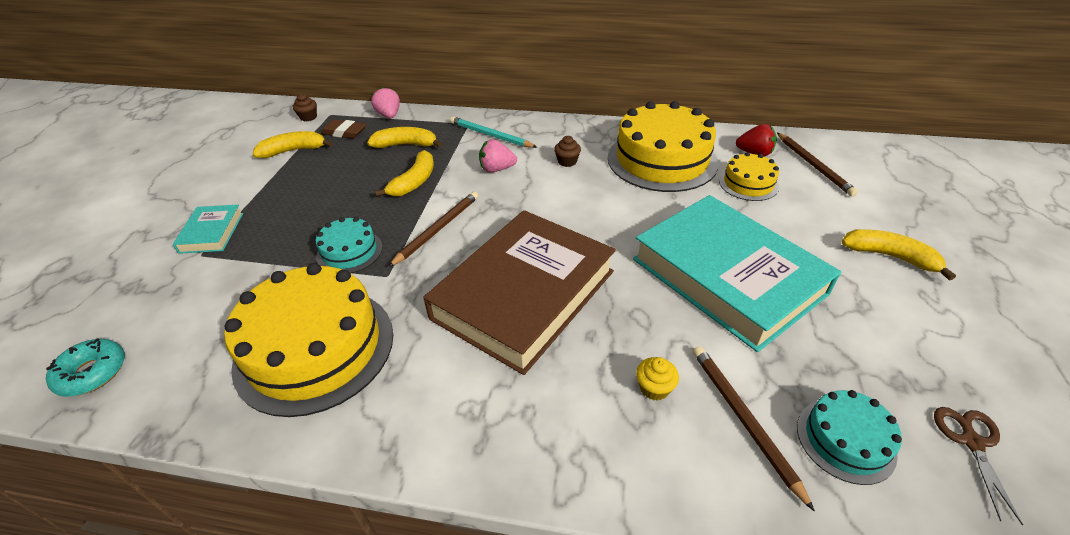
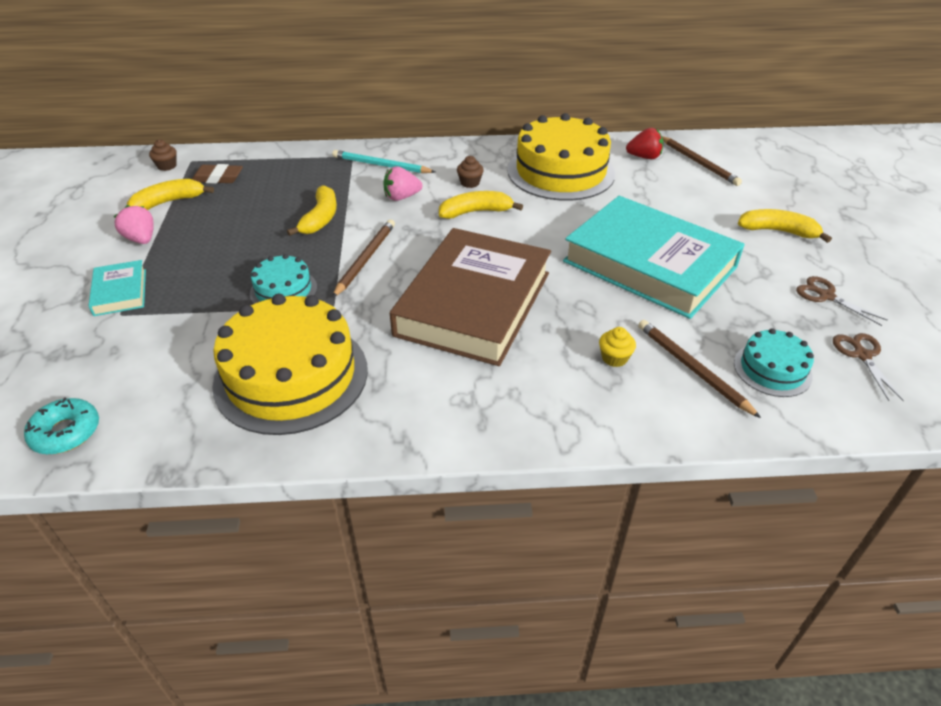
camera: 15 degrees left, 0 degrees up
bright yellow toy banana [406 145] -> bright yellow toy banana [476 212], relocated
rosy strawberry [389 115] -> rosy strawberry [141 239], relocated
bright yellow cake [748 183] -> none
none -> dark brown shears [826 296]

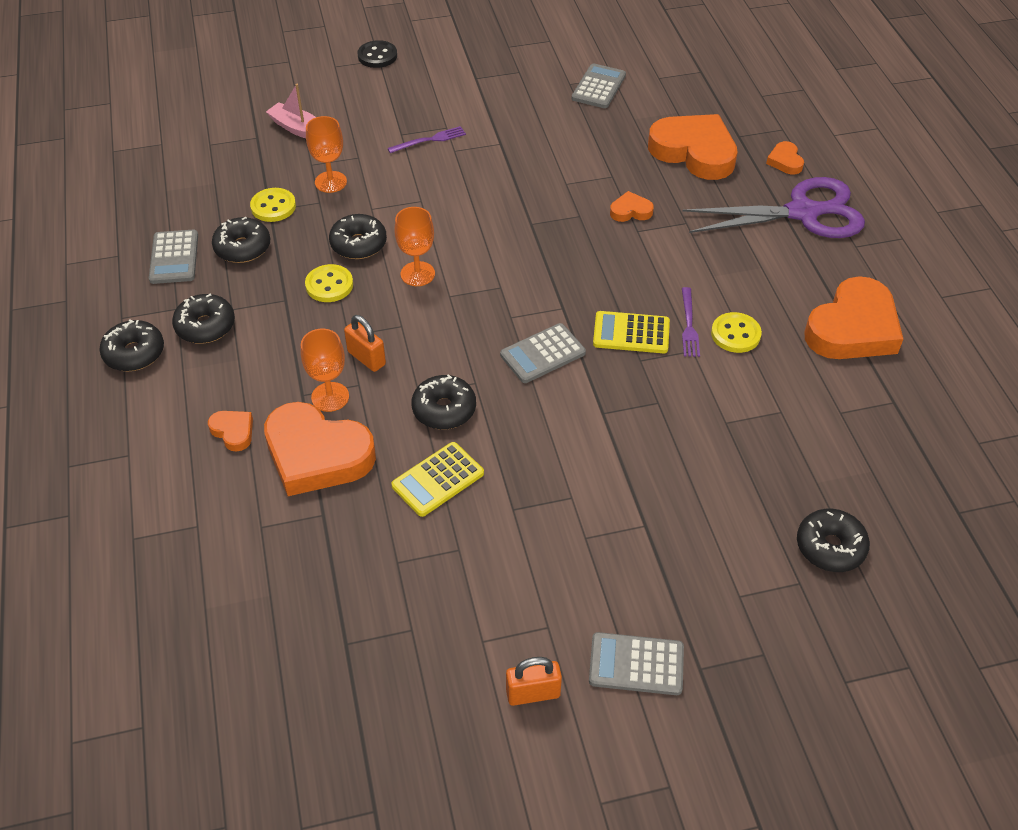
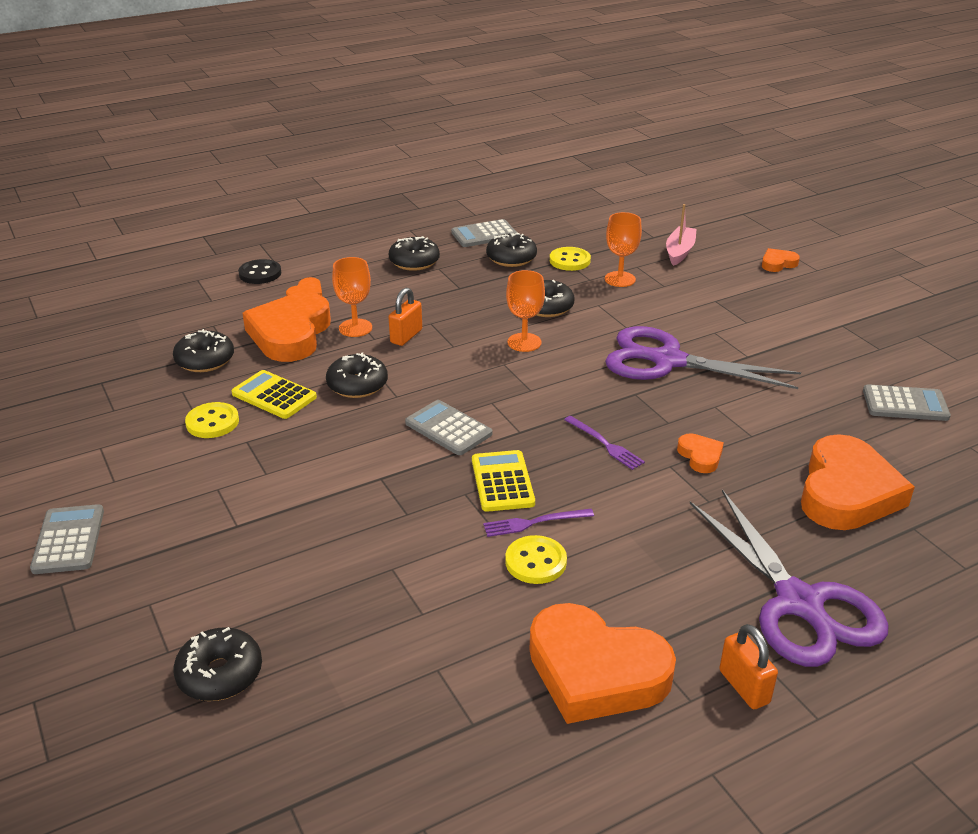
camera: 75 degrees right, 15 degrees down
ebony glazed donut [134 353] -> ebony glazed donut [205 360], relocated
bright yellow sewing button [329 285] -> bright yellow sewing button [212 422], relocated
ebony sewing button [377 56] -> ebony sewing button [260 273], relocated
royal purple fork [429 140] -> royal purple fork [605 444], relocated
orange-coloured lock [533 693] -> orange-coloured lock [744 687], relocated
orange-coloured heart shape [785 161] -> orange-coloured heart shape [778 263], relocated
none -> royal purple shears [666 361]

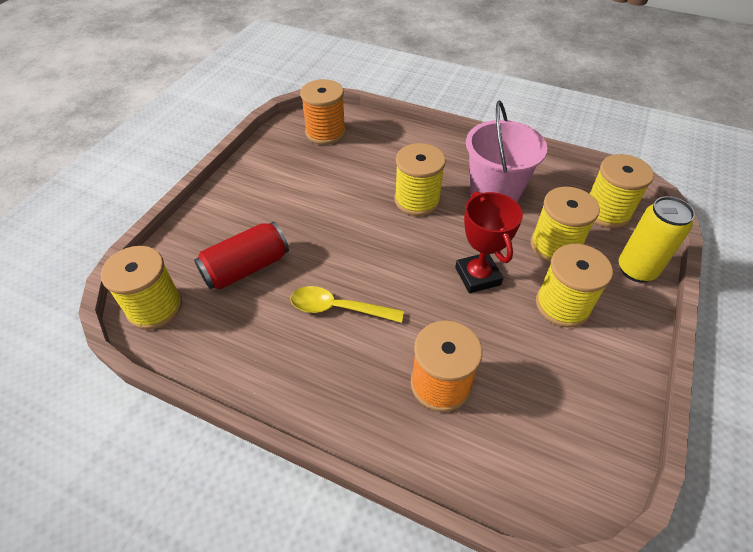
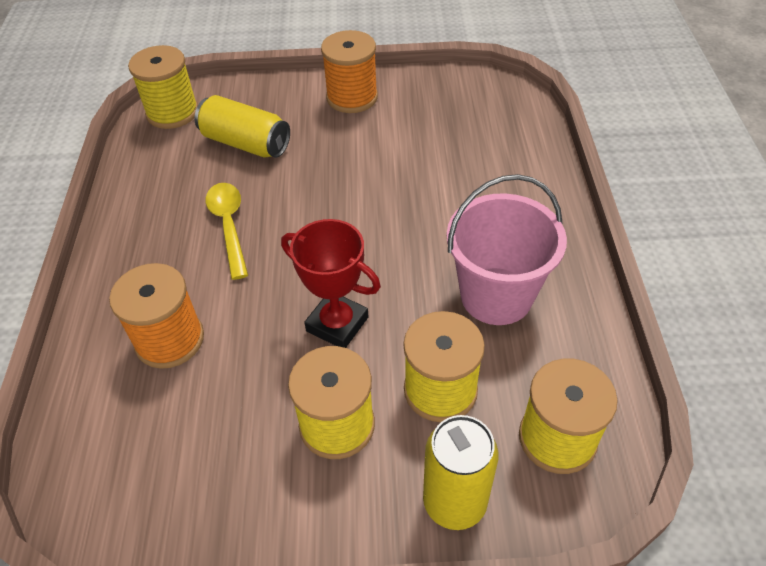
camera: 65 degrees right, 0 degrees up
crimson tin [246 268] -> bright yellow tin [245 143]
orange-coloured bobbin [325 132] -> orange-coloured bobbin [352 97], relocated
bright yellow bobbin [417 200] -> none
crimson award cup [477 276] -> crimson award cup [337 324], 75 degrees clockwise

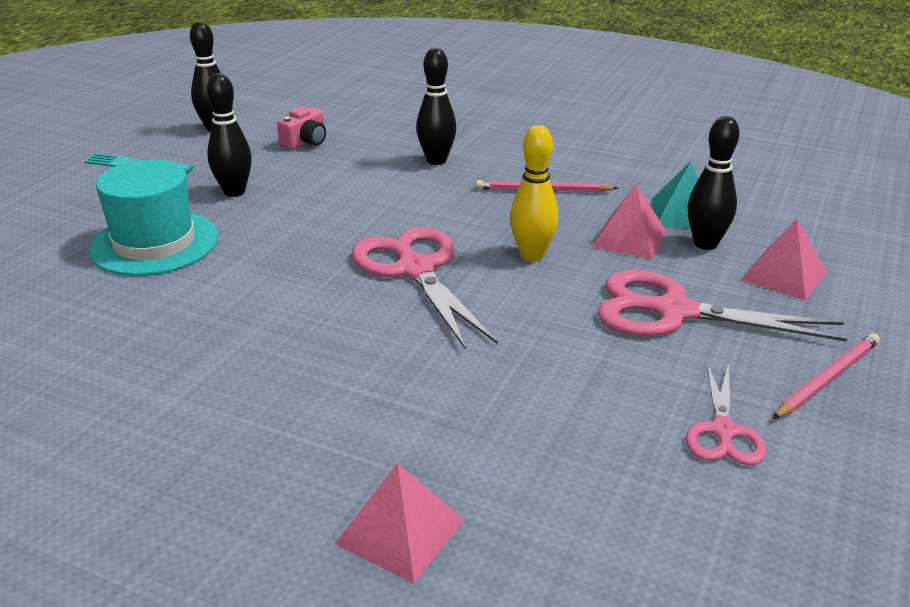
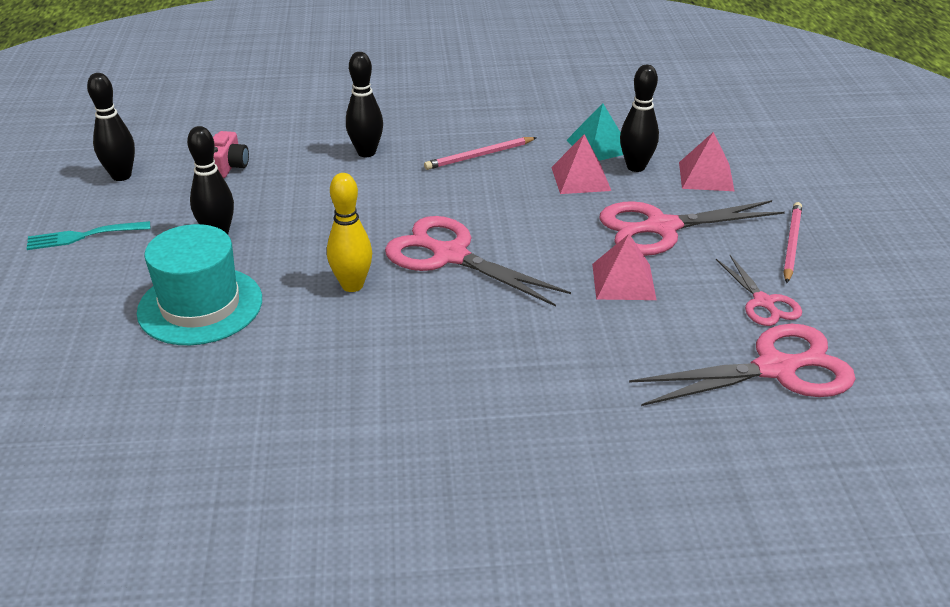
camera: 30 degrees left, 5 degrees up
rosy solid pyramid [400 531] -> rosy solid pyramid [623 281], relocated
bright yellow skittle [532 255] -> bright yellow skittle [352 285], relocated
none -> rosy shears [776 369]

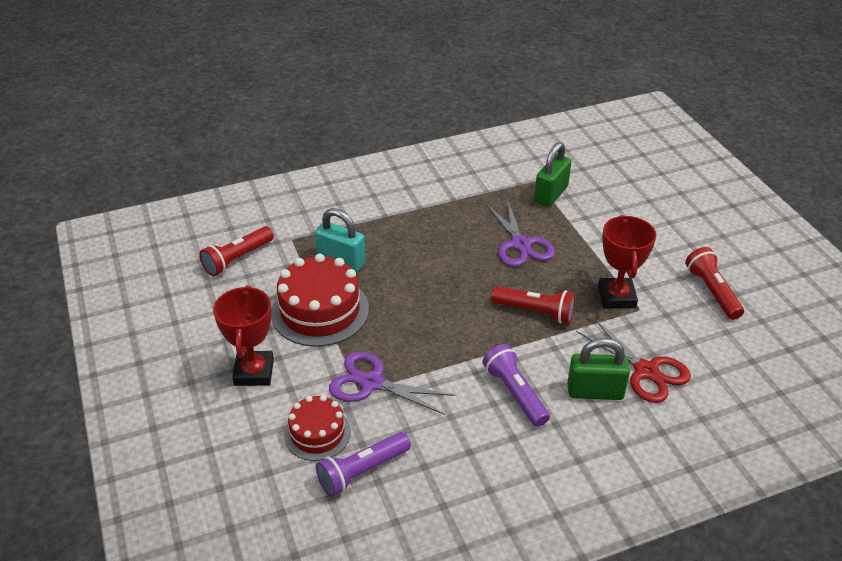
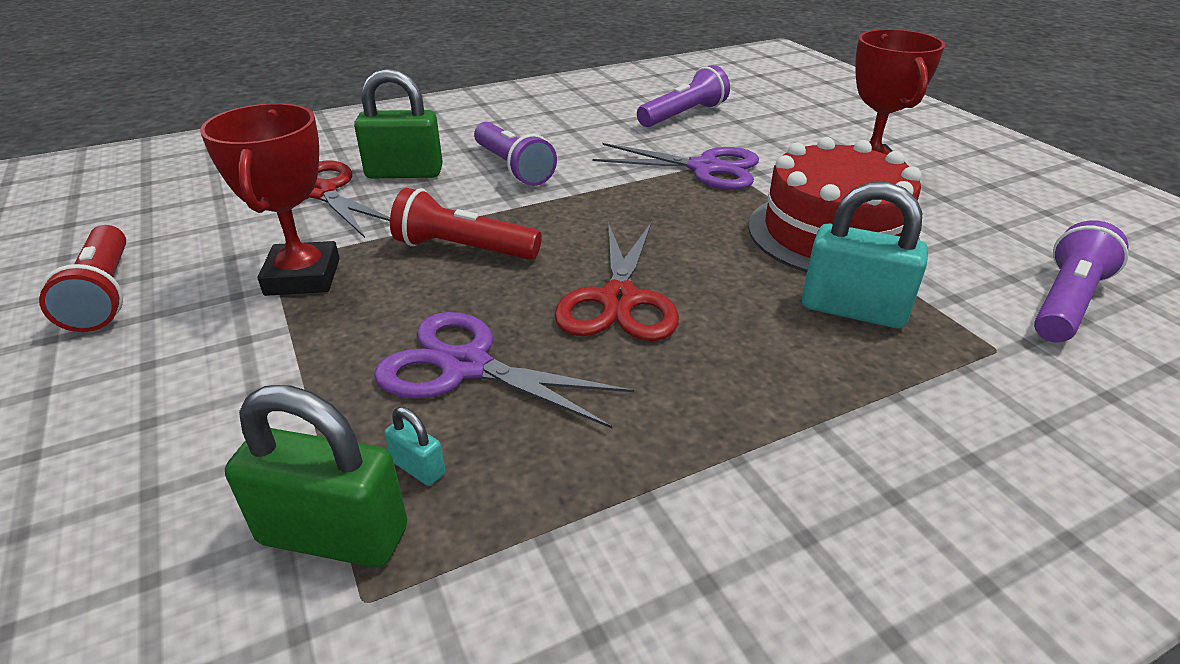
camera: 175 degrees right, 5 degrees down
crimson flashlight [237 259] -> royal purple flashlight [1066 302]
crimson cake [317 433] -> none
royal purple shears [520 244] -> royal purple shears [466 366], 45 degrees counterclockwise
leaf-green lock [551 194] -> leaf-green lock [333 535], 75 degrees clockwise
none -> turquoise lock [418 468]
none -> crimson shears [619 300]

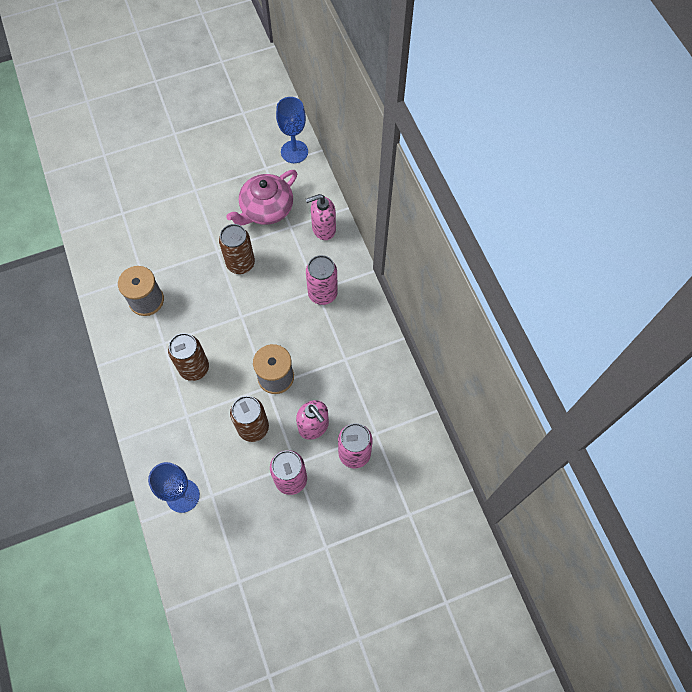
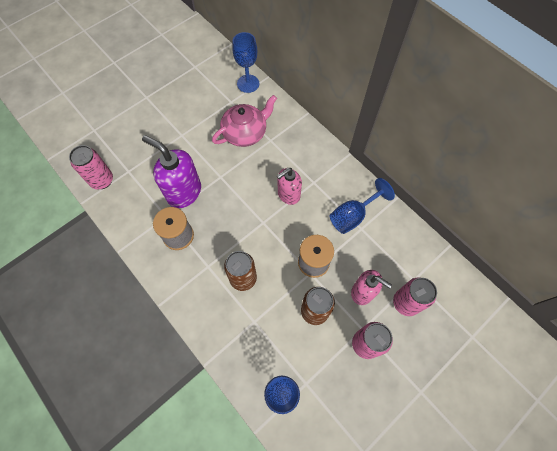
camera: 20 degrees left, 0 degrees up
dark brown tin [240 264] -> none
rosy china teapot [266 209] -> rosy china teapot [245 133], 150 degrees counterclockwise
rosy soap dispenser [323 229] -> rosy soap dispenser [288 195], relocated
rosy tin [322 294] -> rosy tin [102 180], relocated
none -> royal purple soap dispenser [184 192]
none -> blue wine glass [353 215]

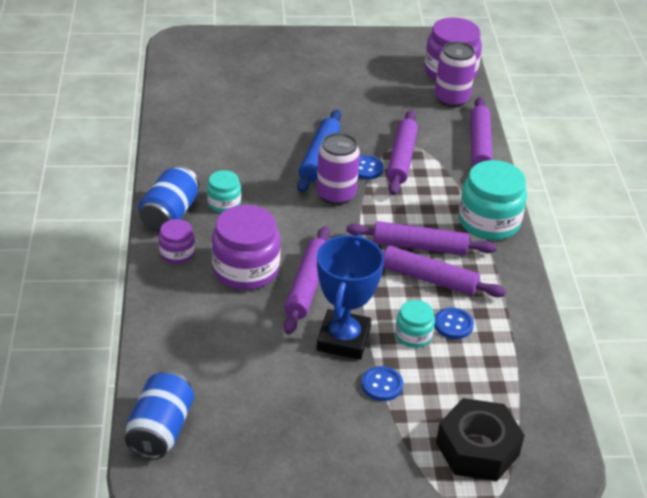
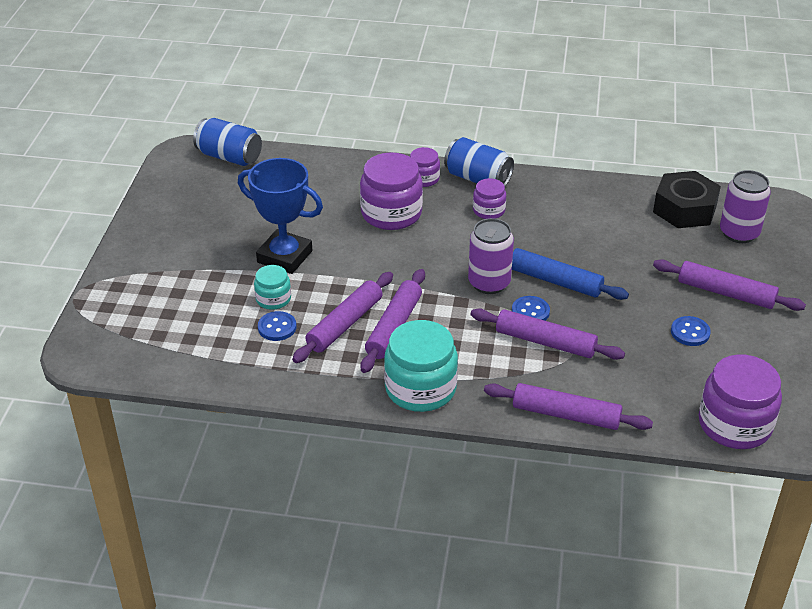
camera: 105 degrees right, 0 degrees up
turquoise jar [224 203] -> royal purple jar [488 210]
royal purple pastry roller [307 286] -> royal purple pastry roller [726 293], relocated
blue sewing button [382 385] -> blue sewing button [690 332], relocated
royal purple tin [451 99] -> royal purple tin [739 233], relocated
ebony hexagon nut [477 448] -> ebony hexagon nut [685 209], relocated

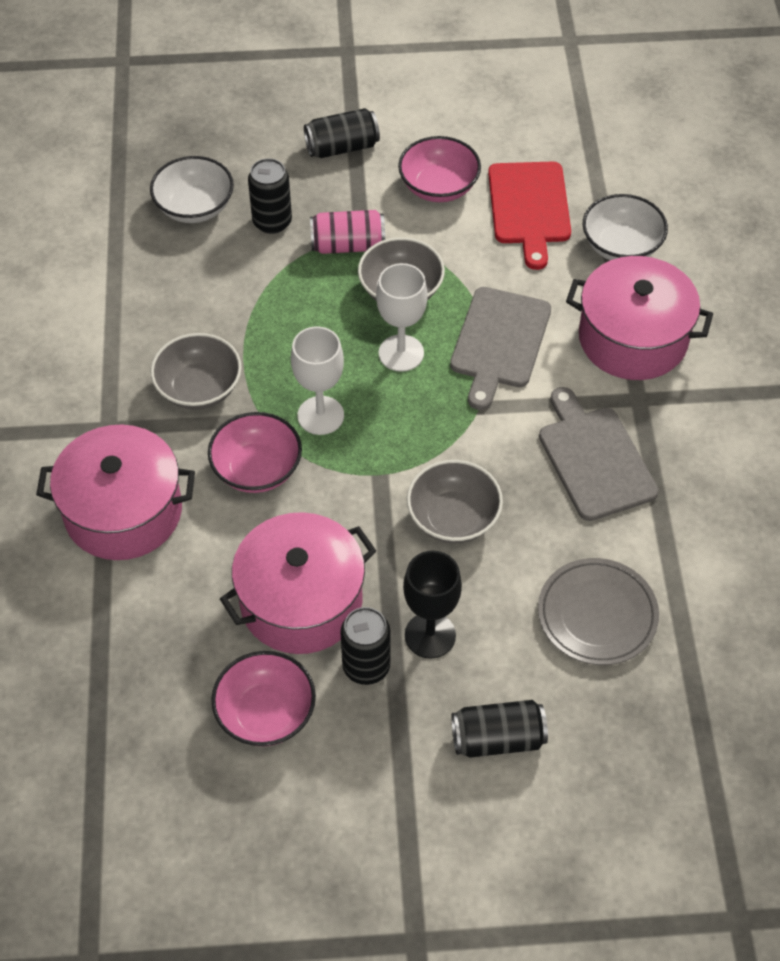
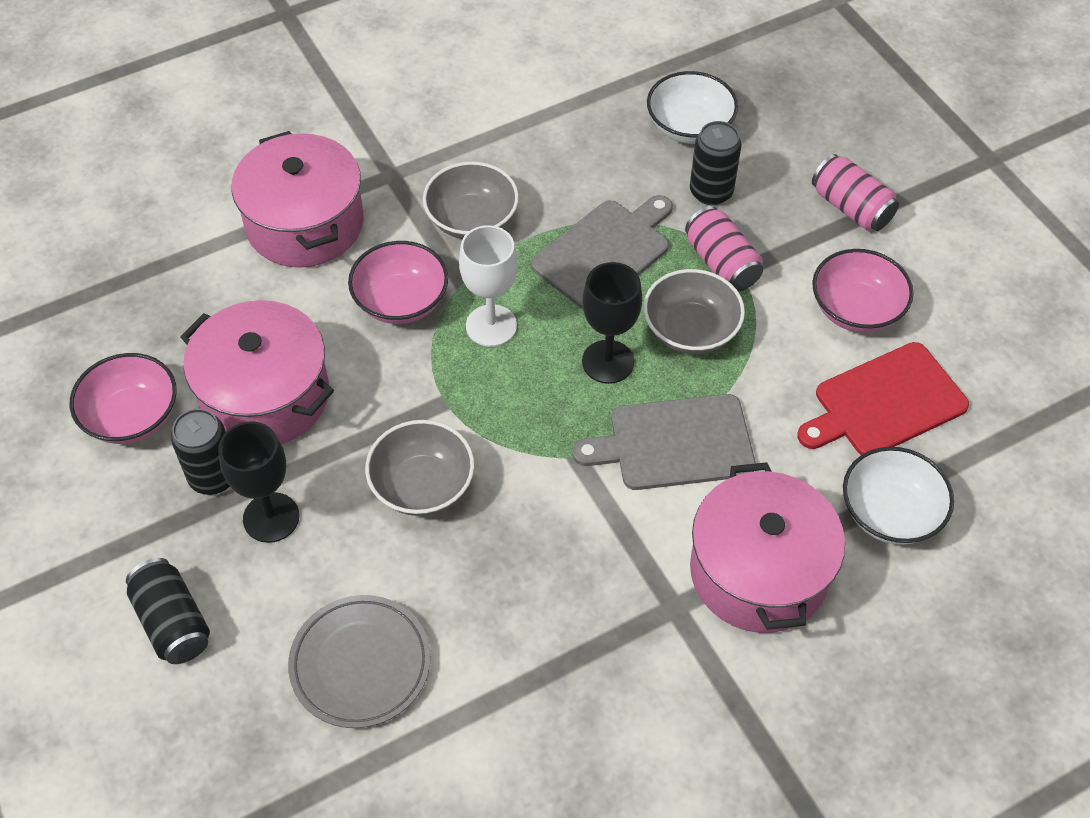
camera: 65 degrees right, 0 degrees up
ebony tin [342 147] -> rosy tin [851 207]
snow-white wine glass [401 353] -> ebony wine glass [608 362]
gray cutting board [594 459] -> gray cutting board [605 252], relocated

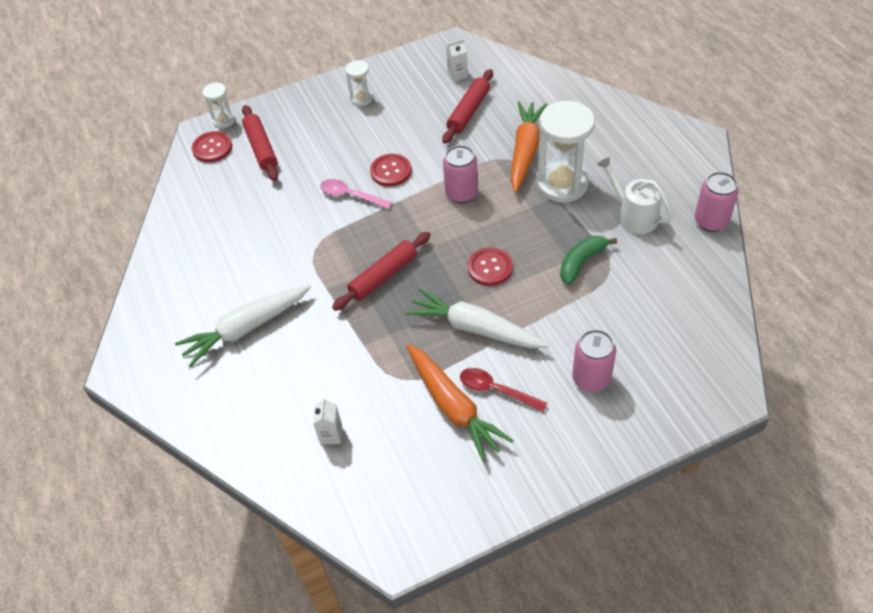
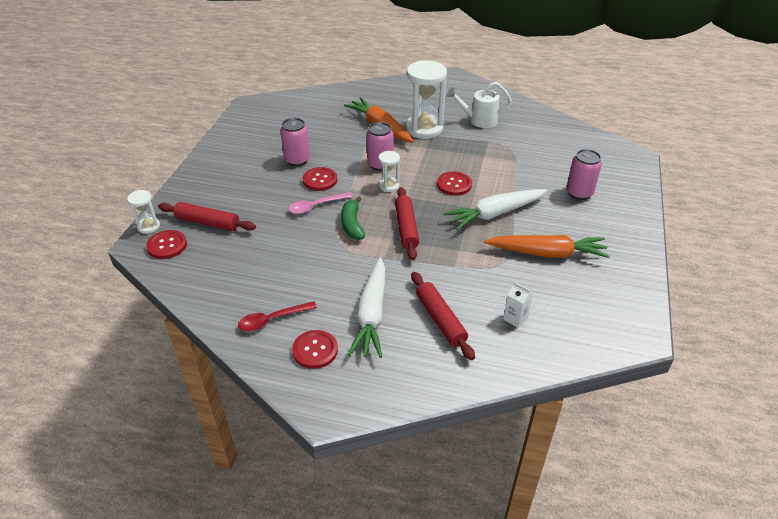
camera: 55 degrees left, 10 degrees down
snow-white sand timer [361 98] -> snow-white sand timer [389 186], relocated
crimson pastry roller [468 112] -> crimson pastry roller [440 320], relocated
snow-white carton [457 75] -> none
crimson teaspoon [496 390] -> crimson teaspoon [272 320], relocated
leaf-green toy banana [581 262] -> leaf-green toy banana [352 224], relocated
rosy tin [711 221] -> rosy tin [297 160], relocated
none -> crimson sewing button [315 350]

